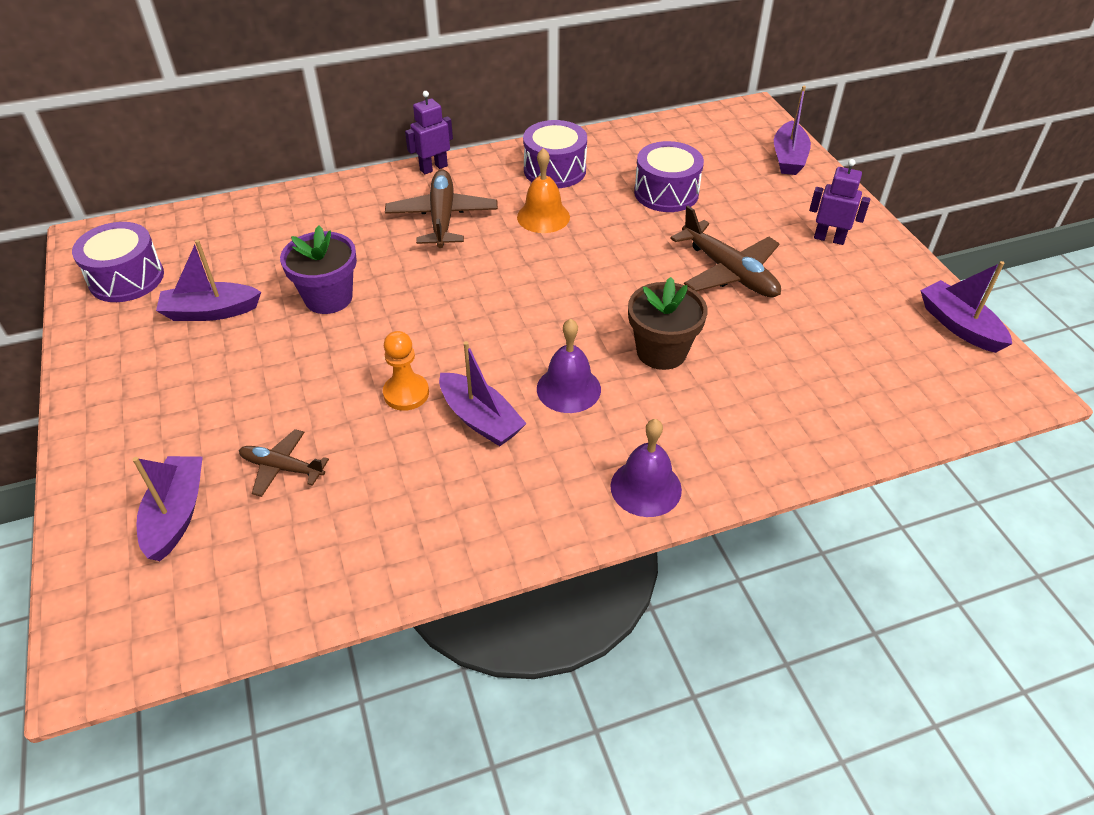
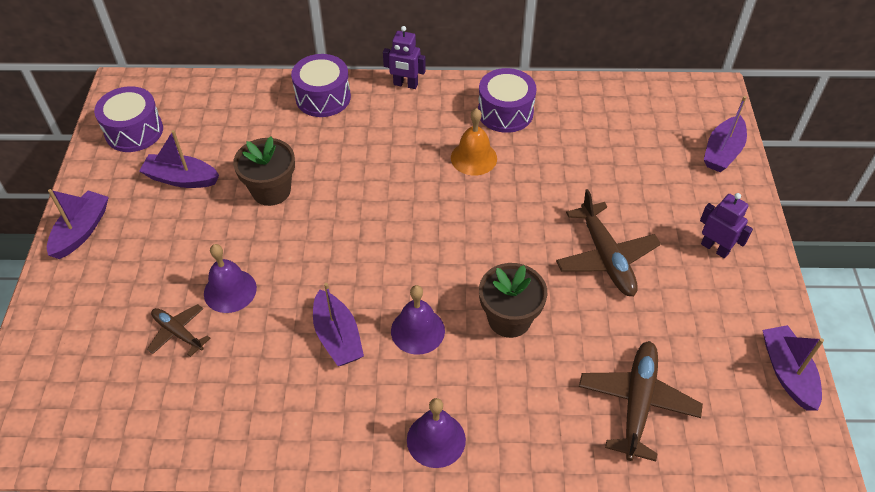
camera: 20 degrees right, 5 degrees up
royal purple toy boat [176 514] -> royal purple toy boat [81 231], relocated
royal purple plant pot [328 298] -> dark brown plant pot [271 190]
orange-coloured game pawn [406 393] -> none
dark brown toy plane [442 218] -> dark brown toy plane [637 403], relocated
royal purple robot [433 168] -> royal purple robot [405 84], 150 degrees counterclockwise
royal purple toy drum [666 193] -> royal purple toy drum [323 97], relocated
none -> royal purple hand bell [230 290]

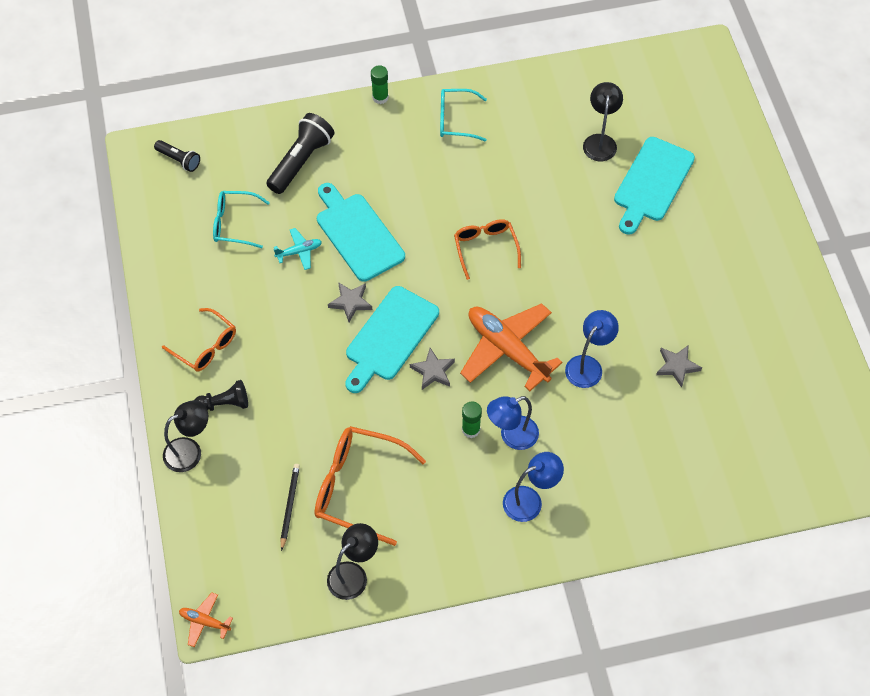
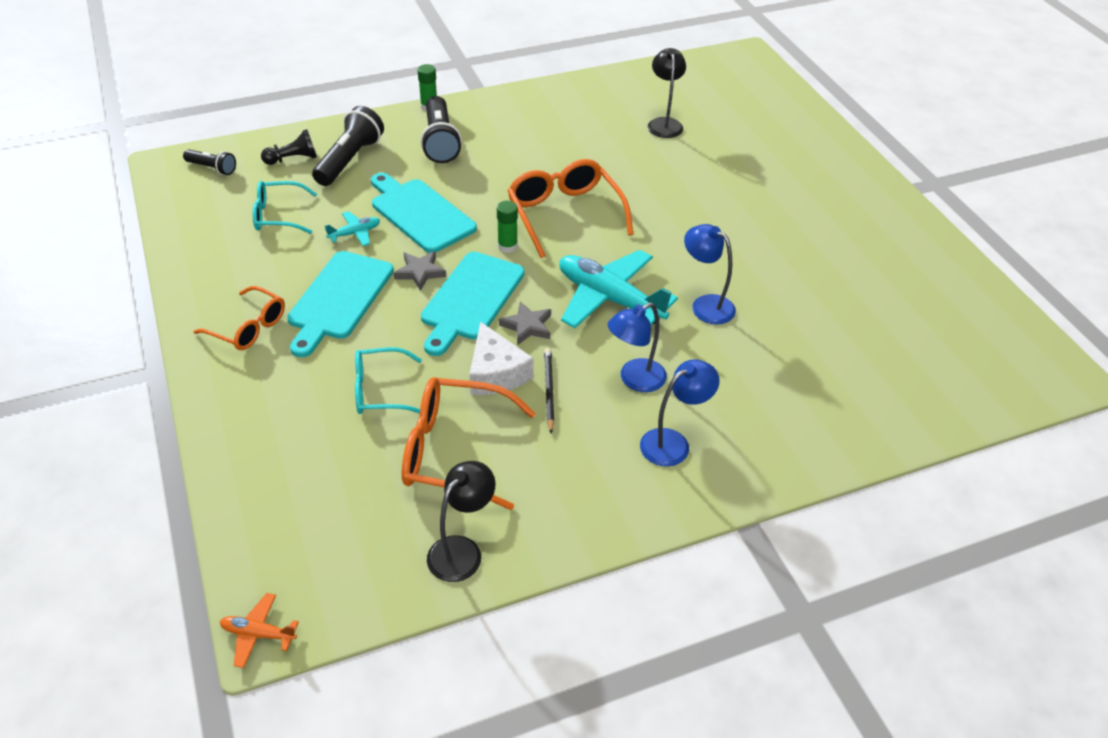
camera: 10 degrees left, 15 degrees down
ebony reading lamp [190 451] -> none
ebony game pawn [224 403] -> ebony game pawn [293 159], relocated
ebony lead pencil [289 506] -> ebony lead pencil [549 390], relocated
turquoise glasses [455 120] -> turquoise glasses [379 390], relocated
orange-coloured glasses [485 248] -> orange-coloured glasses [564 214], x1.59
orange-coloured toy plane [507 349] -> turquoise toy plane [609 299]
leaf-green stick of glue [471 429] -> leaf-green stick of glue [507 246], relocated
blue reading lamp [588 365] -> blue reading lamp [705 305], 75 degrees counterclockwise
turquoise cutting board [652 183] -> turquoise cutting board [338 299], relocated
gray five-pointed star [677 366] -> none
none -> ebony flashlight [440 141]
none -> snow-white cheese wedge [495 373]

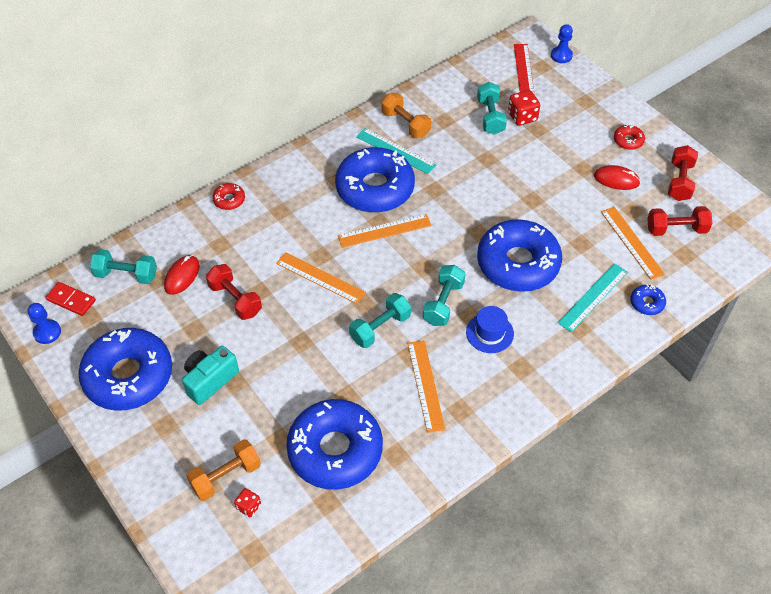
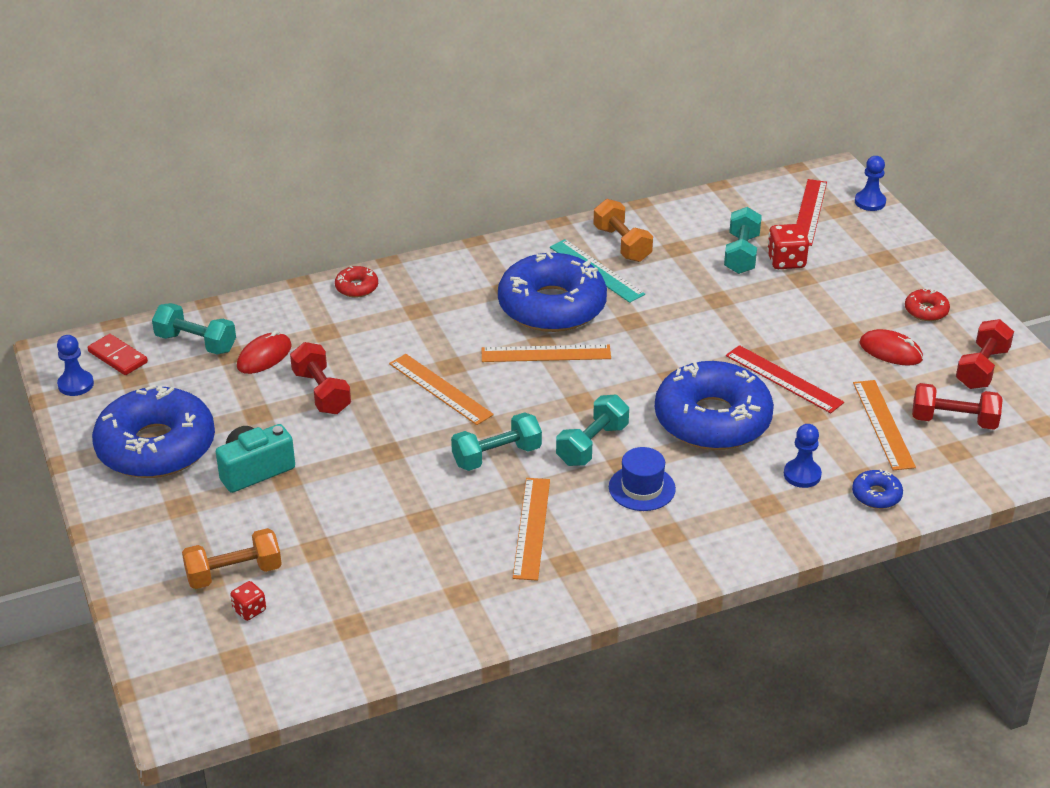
camera: 15 degrees right, 15 degrees down
blue glazed donut [335 450] -> none
turquoise measuring stick [593 297] -> blue game pawn [802 475]
none -> crimson measuring stick [784 379]

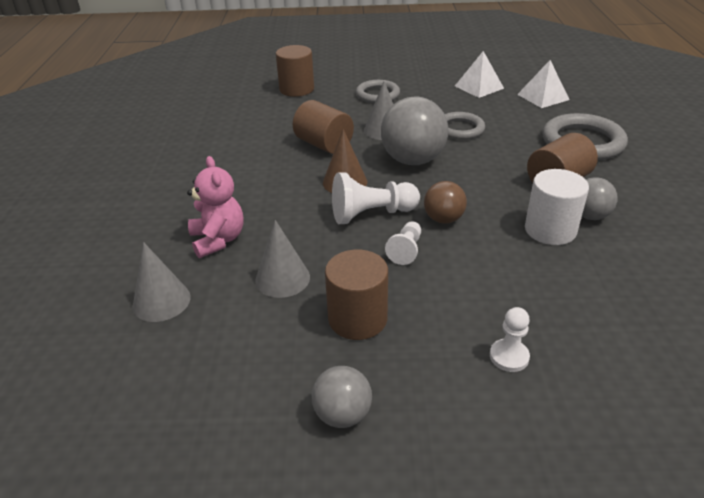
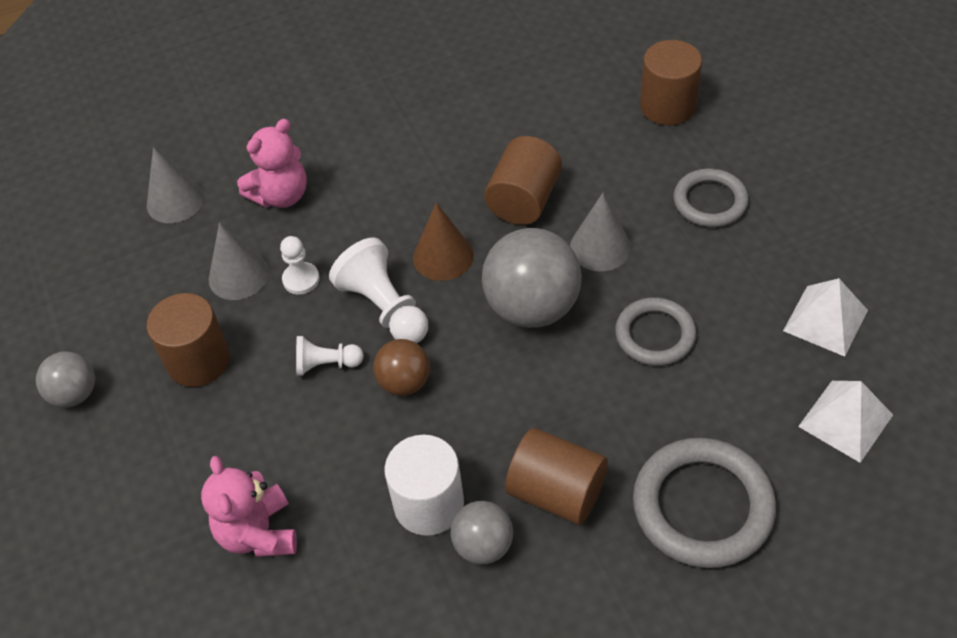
camera: 70 degrees right, 15 degrees up
snow-white game pawn [509 356] -> snow-white game pawn [301 279], relocated
none -> rosy teddy bear [258 533]

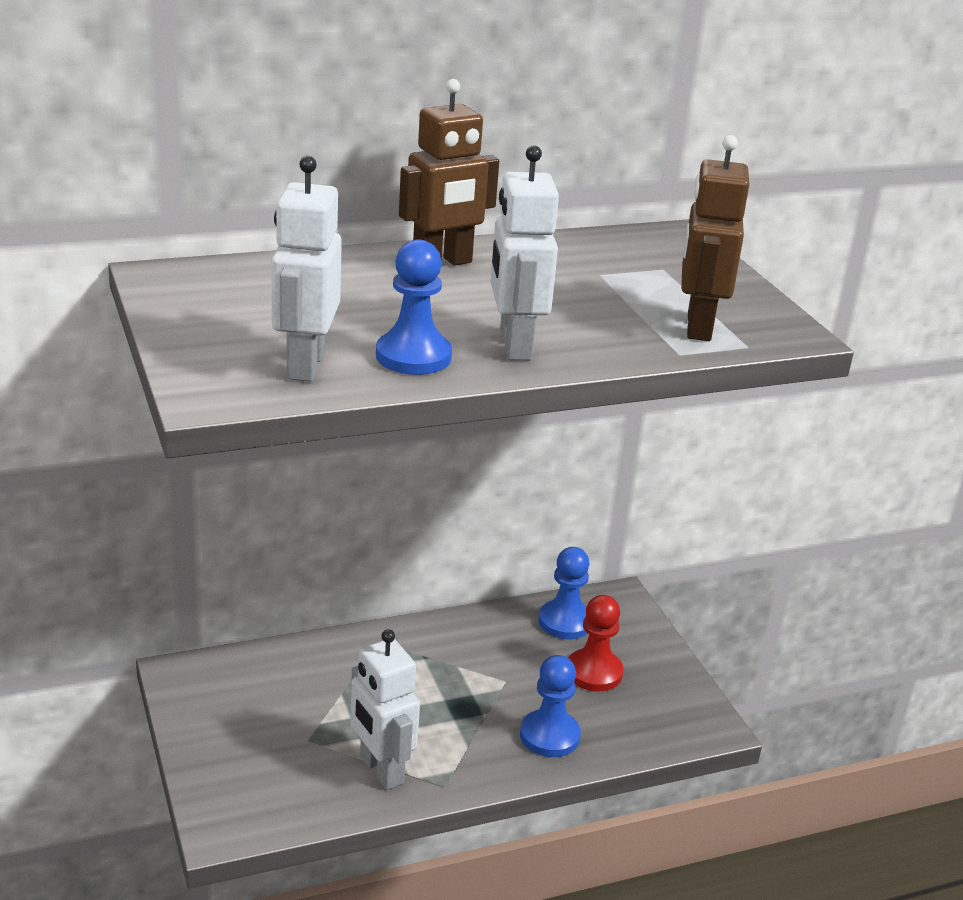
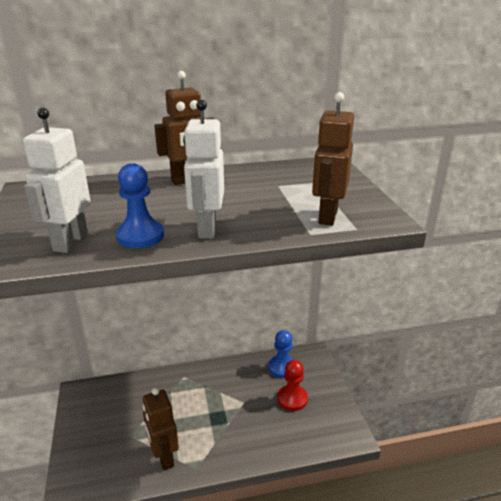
camera: 10 degrees right, 0 degrees up
snow-white robot [381 770] -> dark brown robot [164 457]
blue game pawn [549 736] -> none

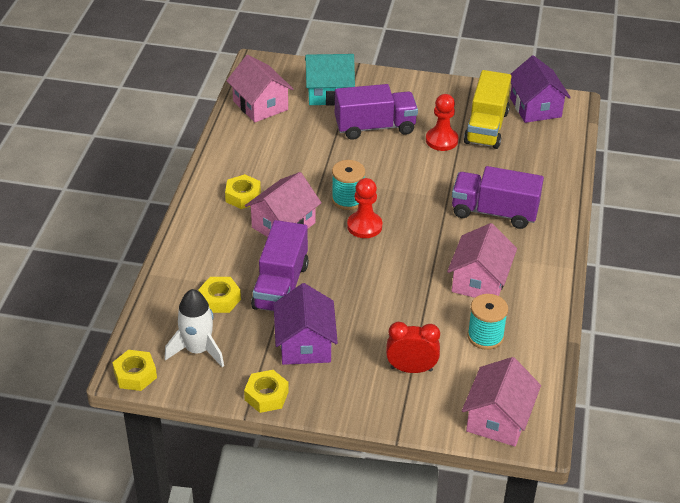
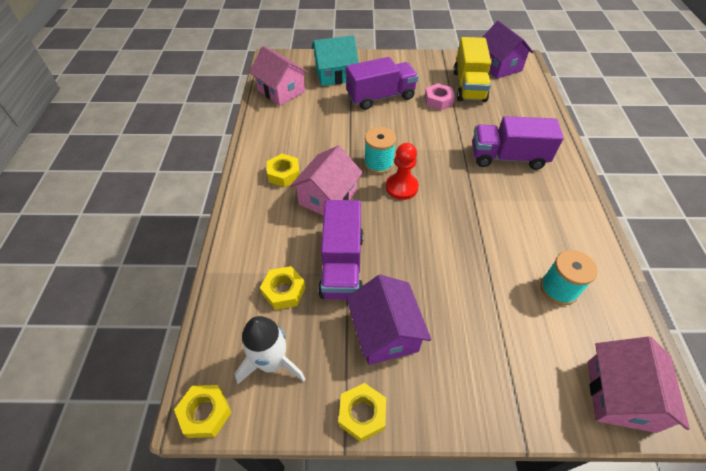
camera: 10 degrees left, 10 degrees up
crimson alarm clock [411 369] -> none
crimson game pawn [441 140] -> rosy hexagon nut [438 101]
rosy house [479 281] -> none

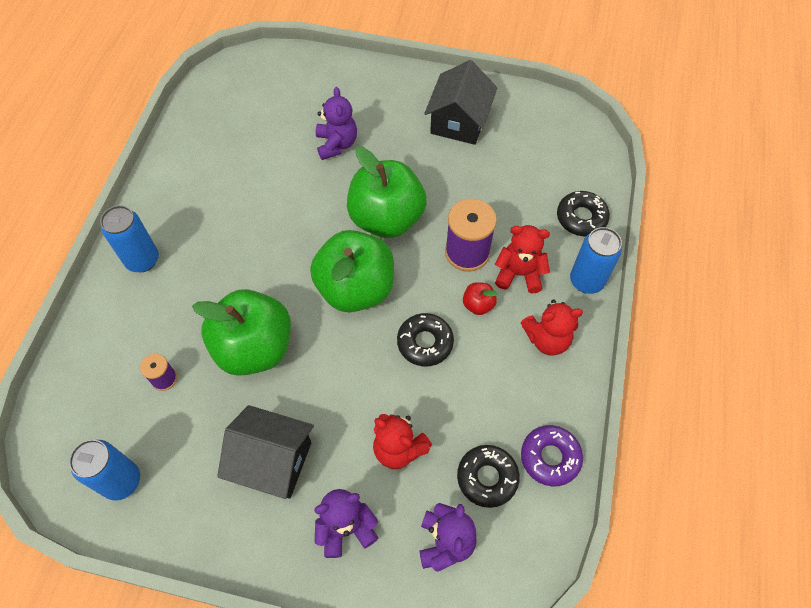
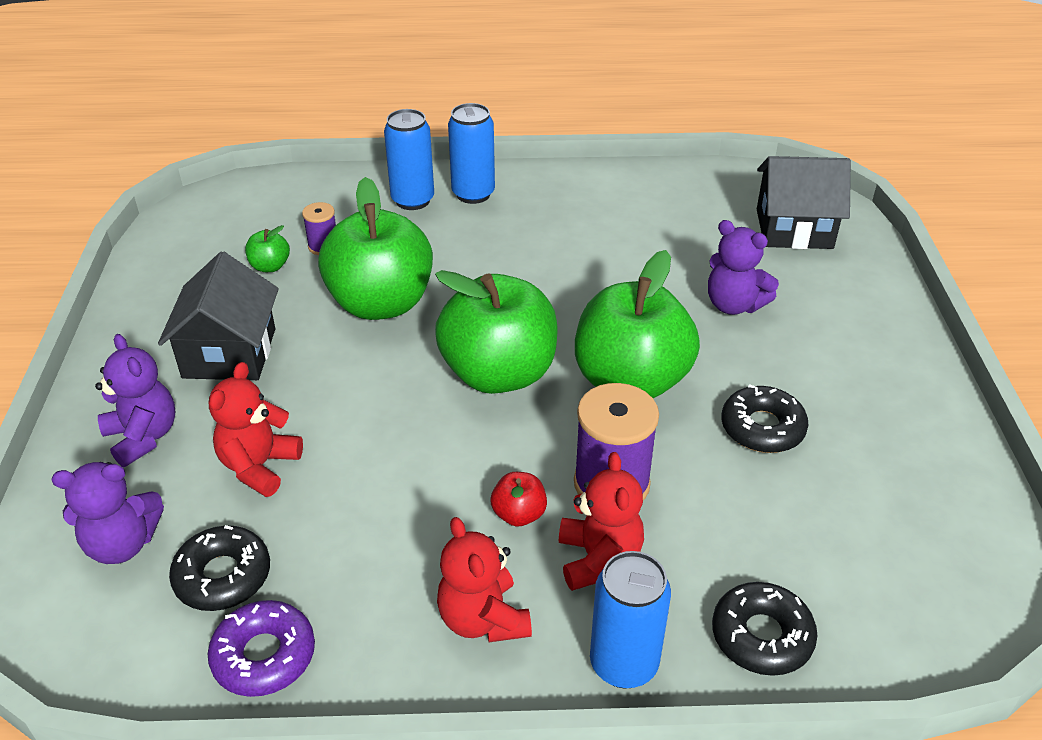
camera: 75 degrees right, 20 degrees down
blue tin [122 481] -> blue tin [412 200], relocated
royal purple teddy bear [336 144] -> royal purple teddy bear [733 305], 60 degrees clockwise
ebony glazed donut [425 343] -> ebony glazed donut [762 428], relocated
ebony house [459 121] -> ebony house [794 229], relocated
none -> leaf-green apple [270 266]

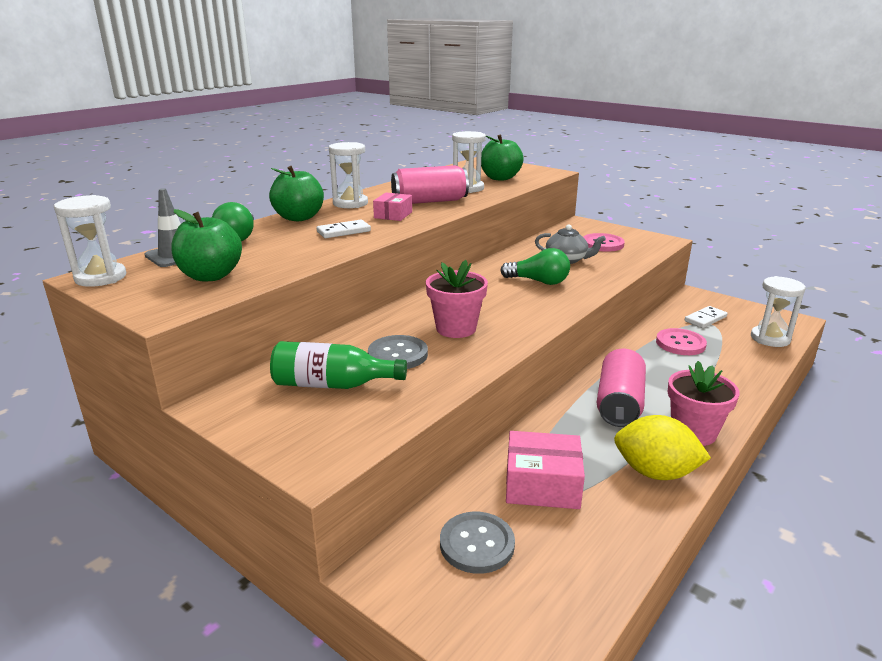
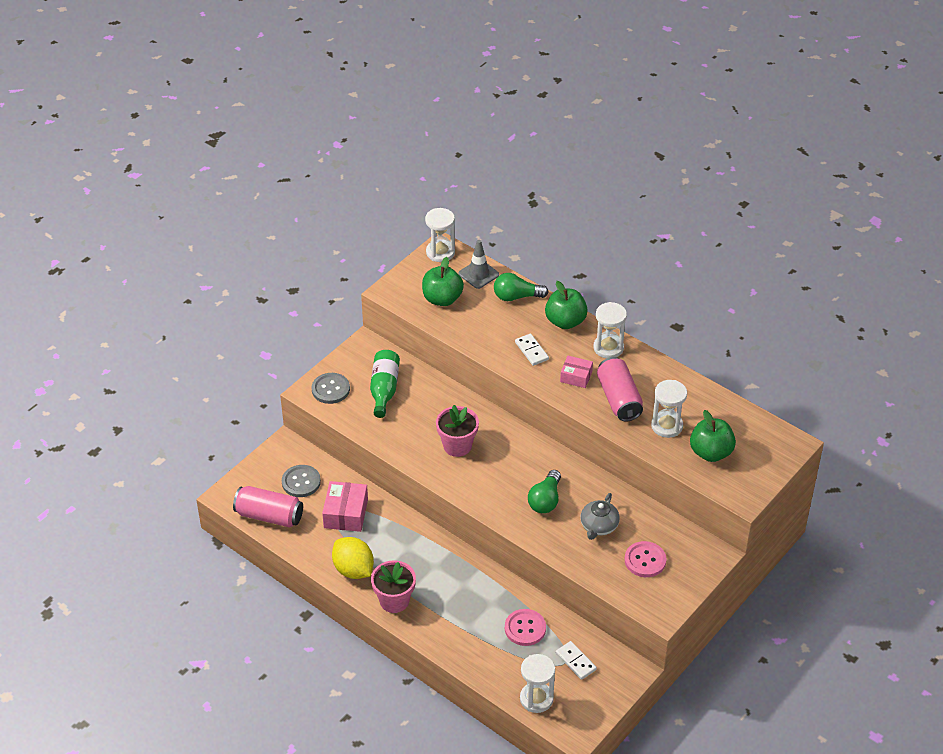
camera: 90 degrees right, 20 degrees up
gray sewing button [398 354] -> gray sewing button [330 389], relocated
rosy tin [619 403] -> rosy tin [269 516], relocated
bright yellow toy lemon [655 472] -> bright yellow toy lemon [353 569], 60 degrees counterclockwise

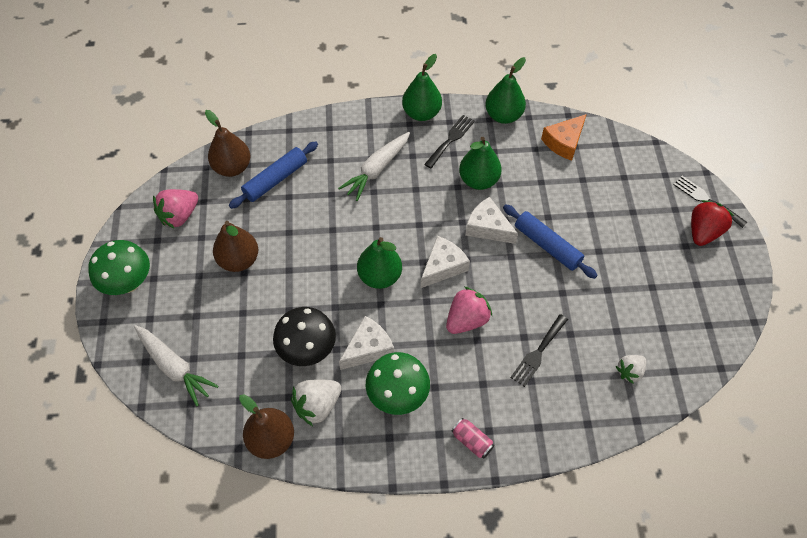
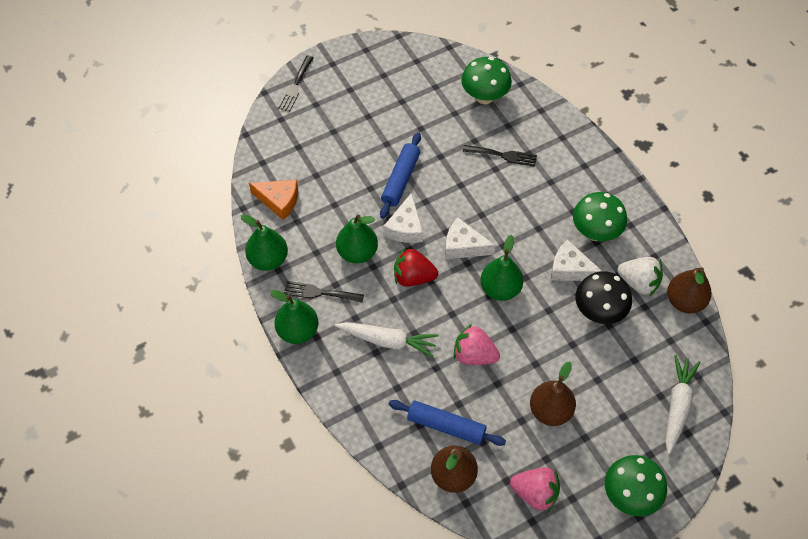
camera: 115 degrees left, 0 degrees up
rosy strawberry [466 320] -> rosy strawberry [474 355], relocated
rosy tin [472 441] -> none
snow-white strawberry [629 371] -> leaf-green toadstool [484 97]
crimson strawberry [703 232] -> crimson strawberry [413 277], relocated

